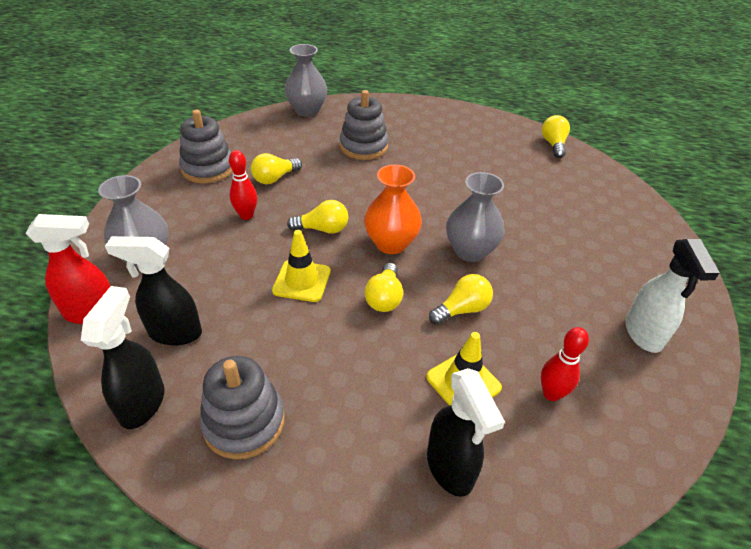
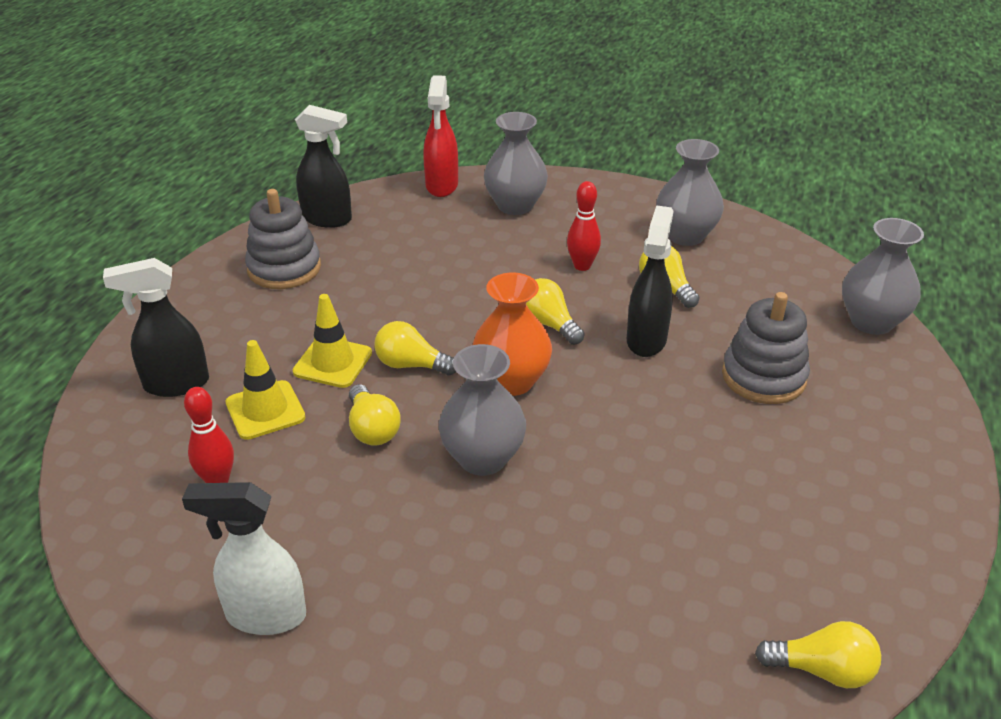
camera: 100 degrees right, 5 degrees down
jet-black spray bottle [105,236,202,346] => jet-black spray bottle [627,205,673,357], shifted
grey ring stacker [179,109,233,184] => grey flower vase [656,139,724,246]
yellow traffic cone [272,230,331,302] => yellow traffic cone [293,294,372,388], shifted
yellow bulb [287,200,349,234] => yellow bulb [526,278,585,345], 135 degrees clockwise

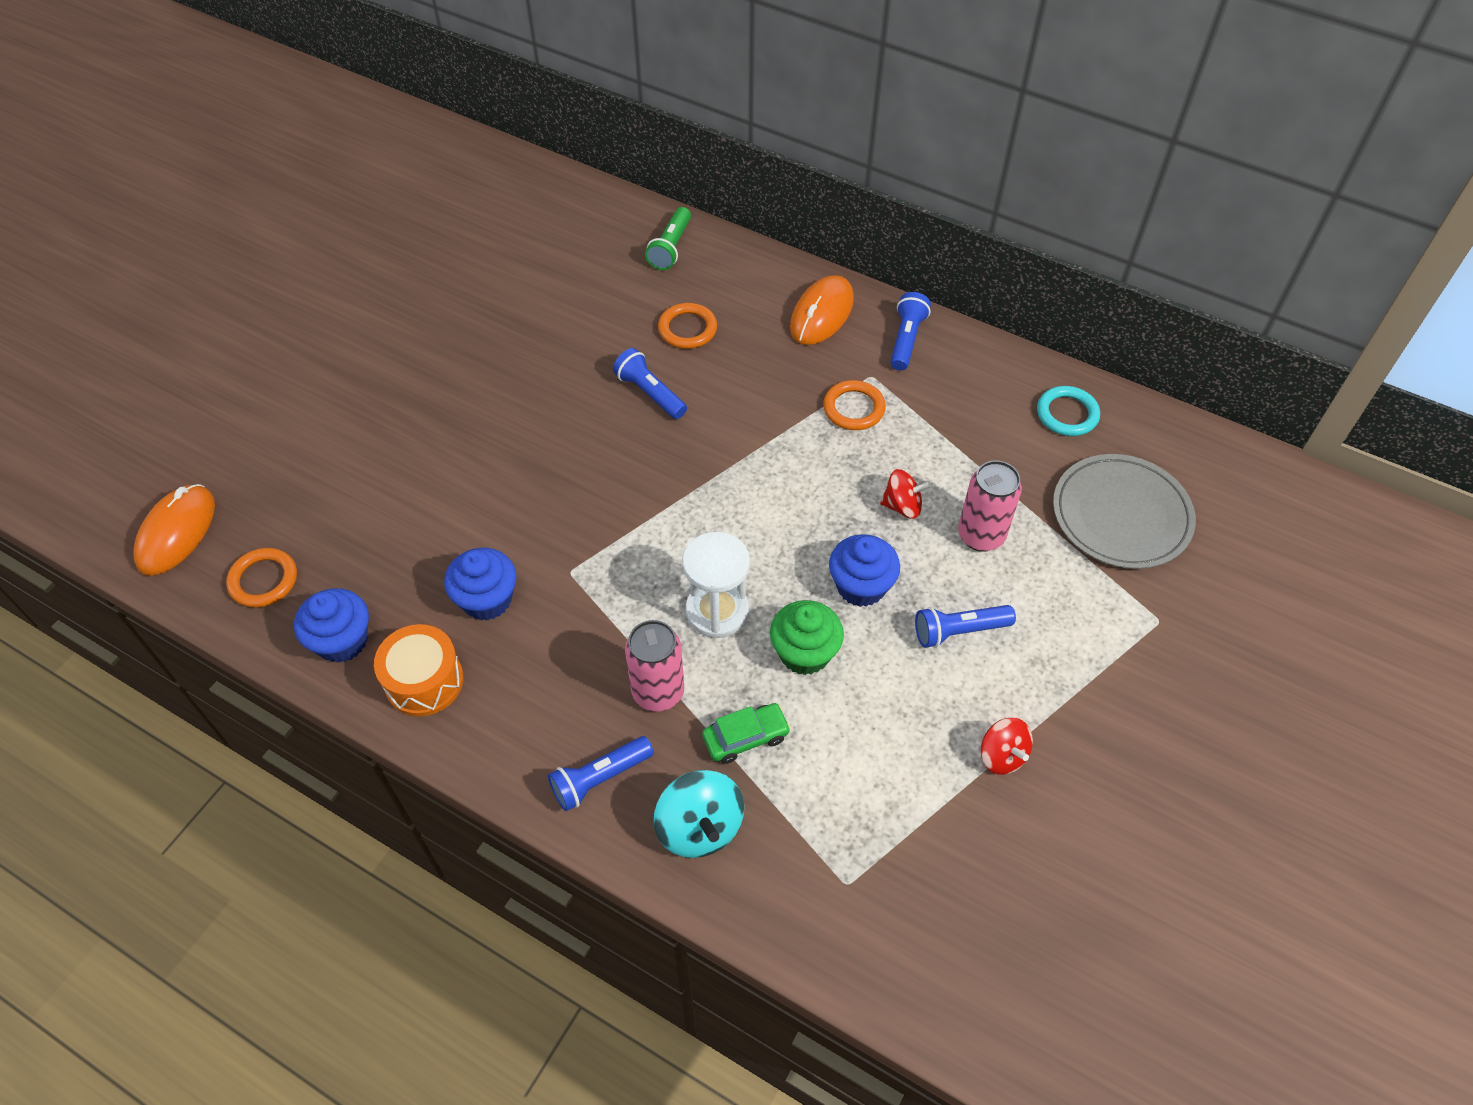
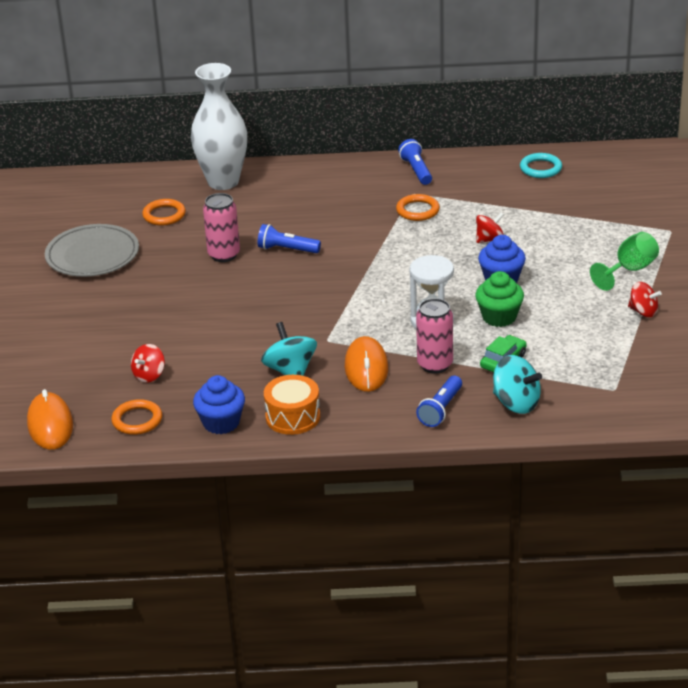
camera: 30 degrees left, 20 degrees down
blue cupcake [444,548,517,621] => turquoise whirligig [261,322,317,376]
leaf-green torch [645,207,691,270] => pure white flower vase [191,63,247,190]
bright orange hoop [658,303,717,349] => bright orange hoop [142,199,186,226], shifted
bright orange PC mouse [790,275,854,345] => bright orange PC mouse [345,336,388,392], shifted
blue torch [915,605,1016,648] => nothing
pink can [958,460,1022,552] => pink can [203,193,240,262], shifted
grey plate [1053,454,1196,569] => grey plate [45,224,139,277], shifted
nothing => red whirligig [131,344,165,383]
nothing => leaf-green wine glass [590,232,659,291]

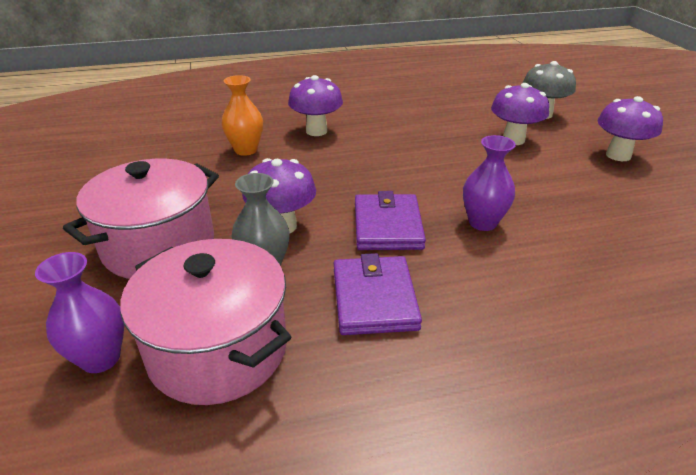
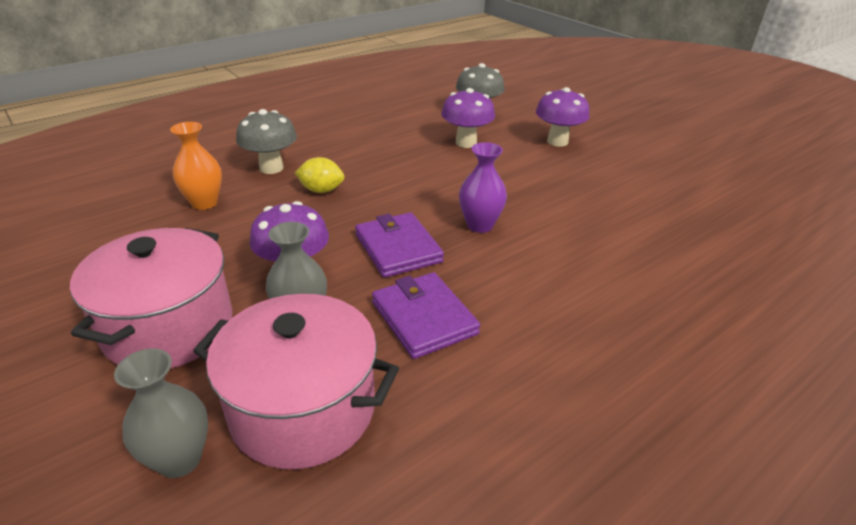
camera: 25 degrees left, 0 degrees up
violet flower vase [35,252,124,373] => grey flower vase [114,348,208,478]
violet fungus [288,75,343,136] => grey fungus [236,109,297,174]
nothing => yellow citrus fruit [295,157,345,193]

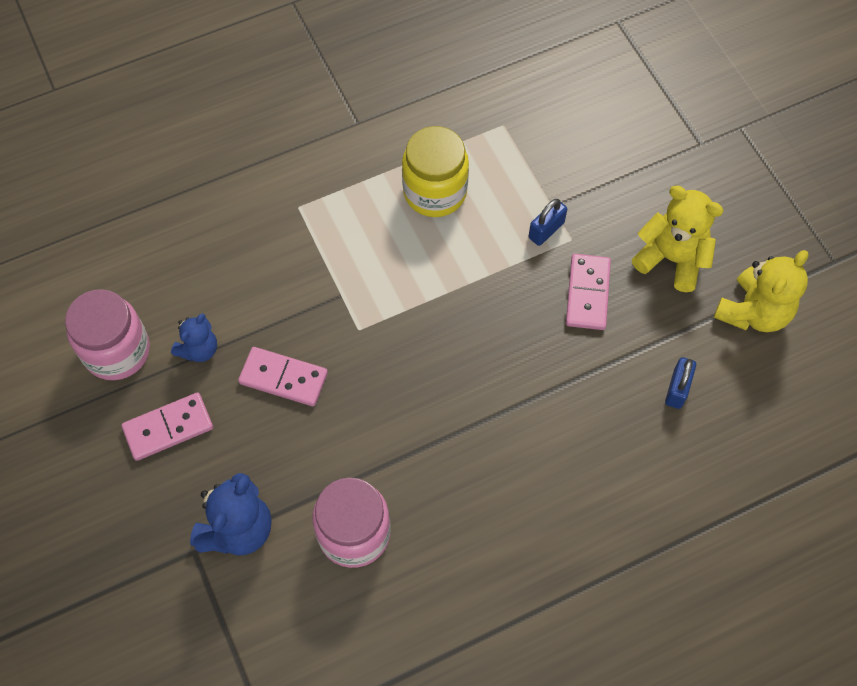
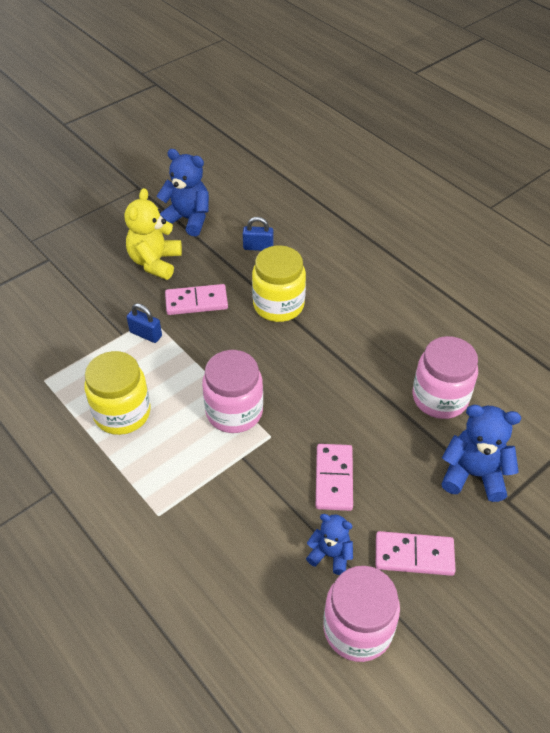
camera: 105 degrees left, 15 degrees down
pink domino [122,392,213,461] => pink domino [376,531,456,576], 45 degrees counterclockwise
yellow teddy [714,250,809,332] => blue teddy [157,149,209,236]
nothing => pink preserve jar [202,350,263,433]
nothing => yellow preserve jar [252,245,306,322]

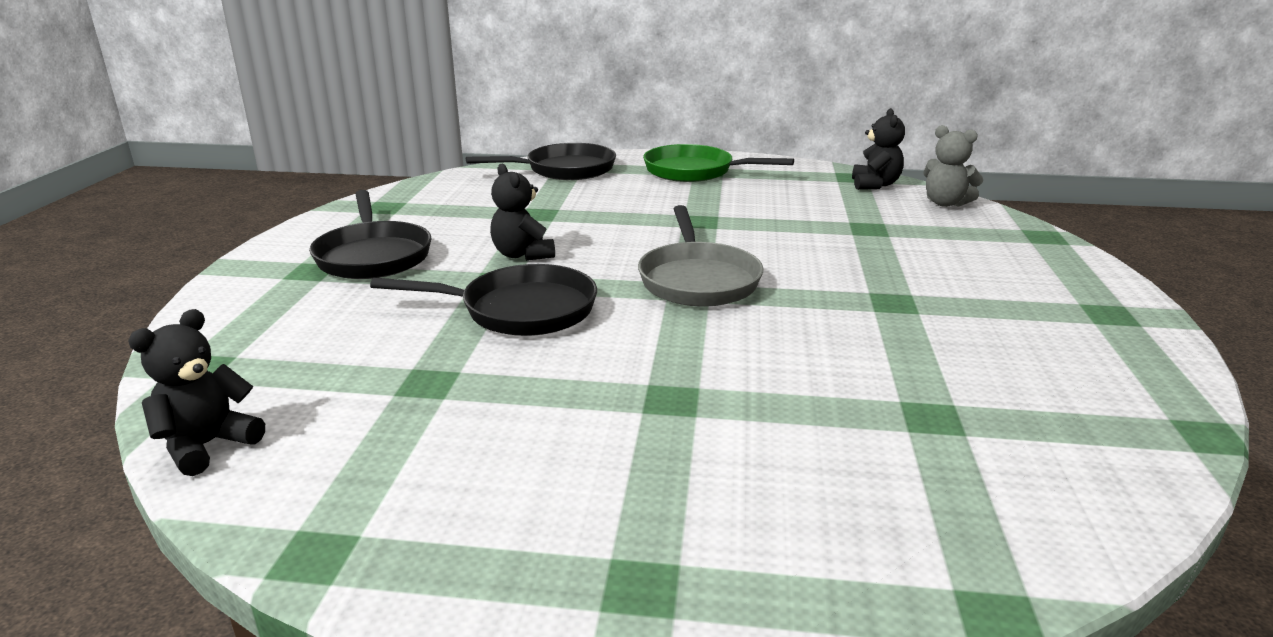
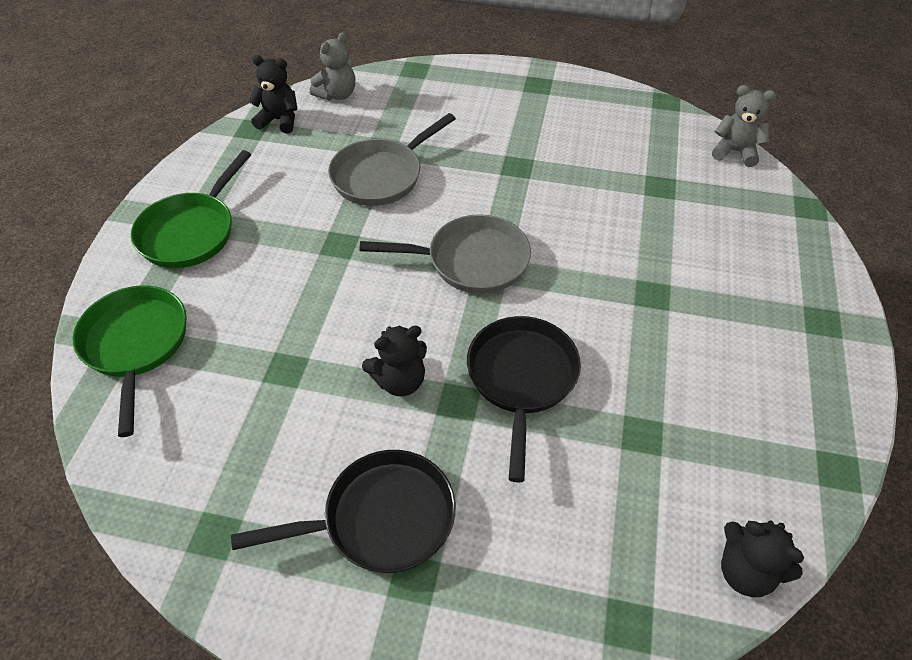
camera: 85 degrees left, 25 degrees up
jet-black frying pan [466,143,616,180] => leaf-green frying pan [73,285,187,437]
nothing => grey frying pan [328,113,456,206]
nothing => grey teddy [712,85,776,167]

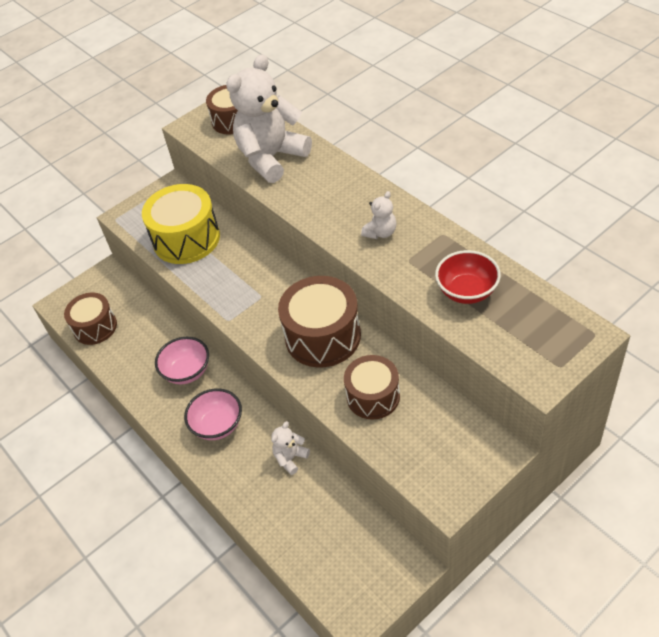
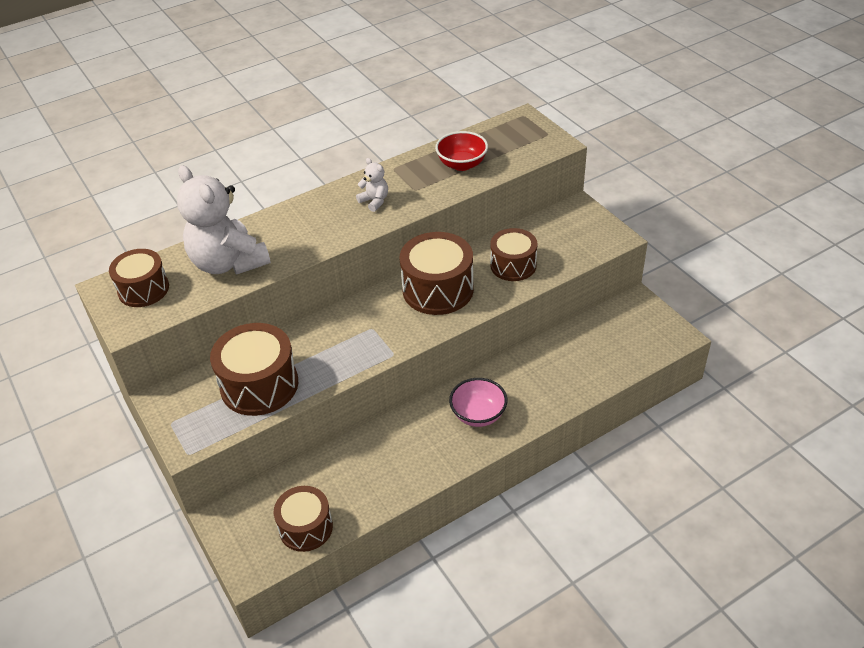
camera: 85 degrees left, 5 degrees down
yellow toy drum [142,184,220,264] => russet toy drum [210,323,298,416]
pink serving bowl [155,337,209,384] => nothing
pure white teddy [271,421,310,475] => nothing

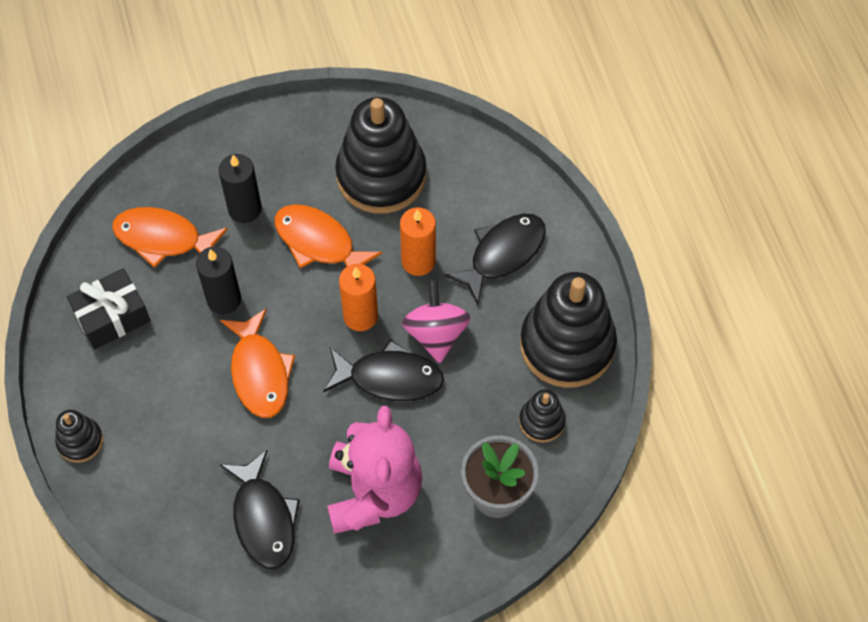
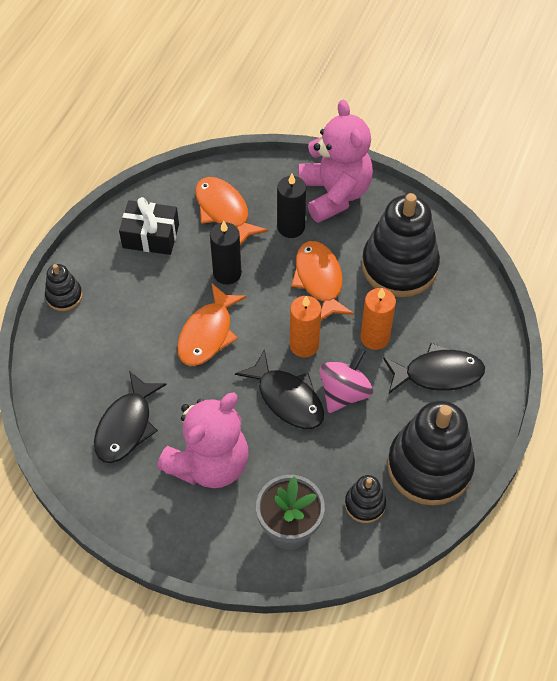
camera: 40 degrees right, 5 degrees down
nothing => pink teddy [299,100,373,223]

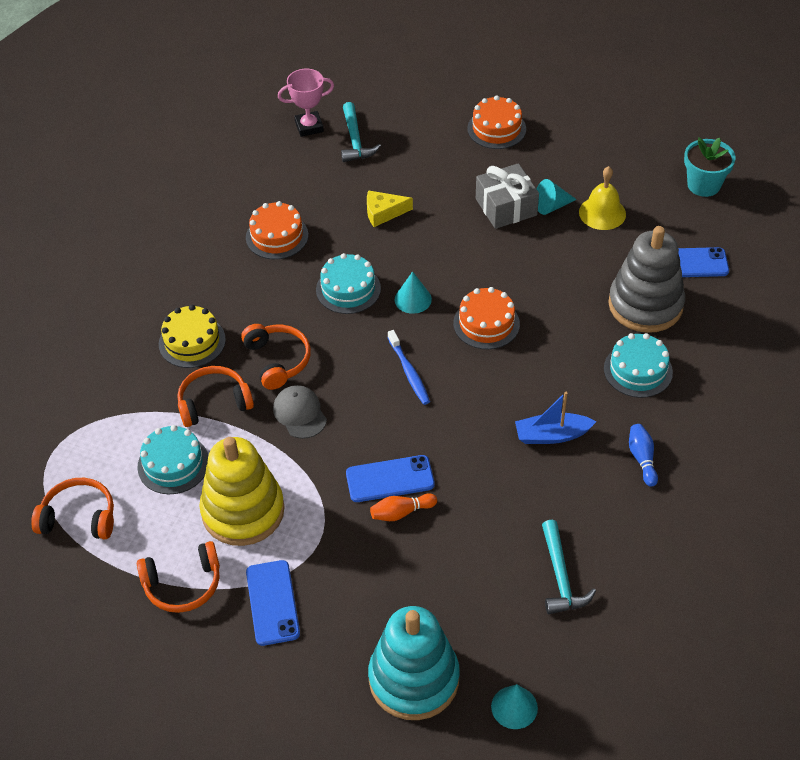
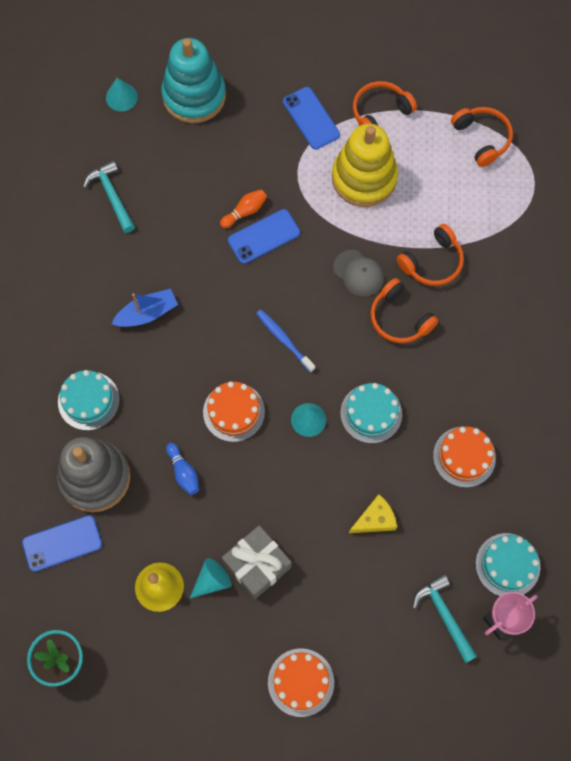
camera: 160 degrees right, 20 degrees up
bright orange over-ear headphones [31,478,114,539] => bright orange over-ear headphones [451,107,513,167], 105 degrees counterclockwise
turquoise layer cake [137,425,209,494] => turquoise layer cake [476,533,540,596], shifted
yellow layer cake [159,305,226,368] => nothing
blue tenpin [629,424,658,487] => blue tenpin [166,443,199,495], shifted

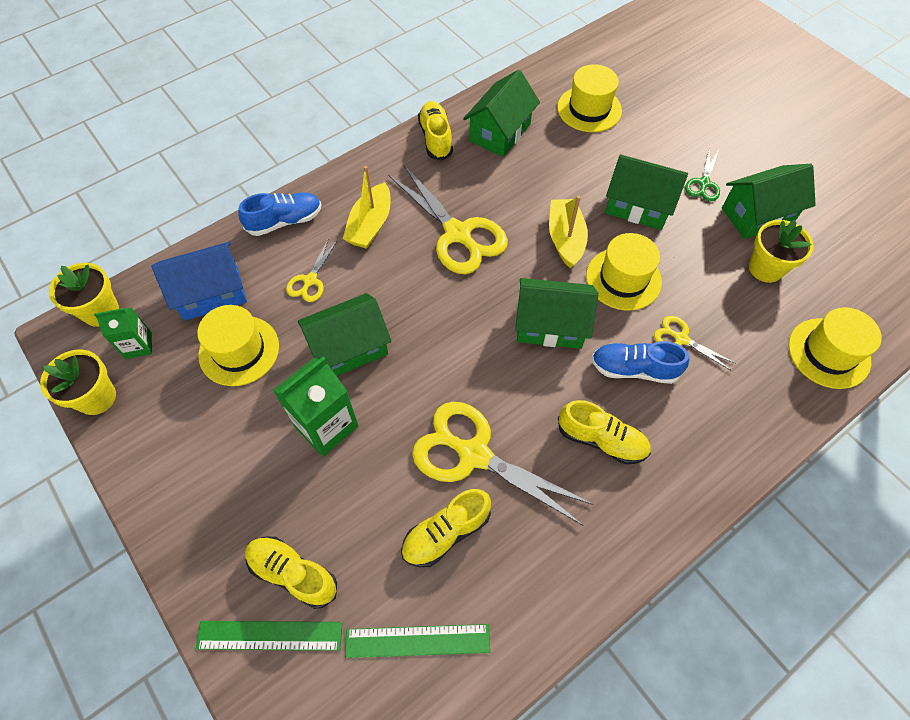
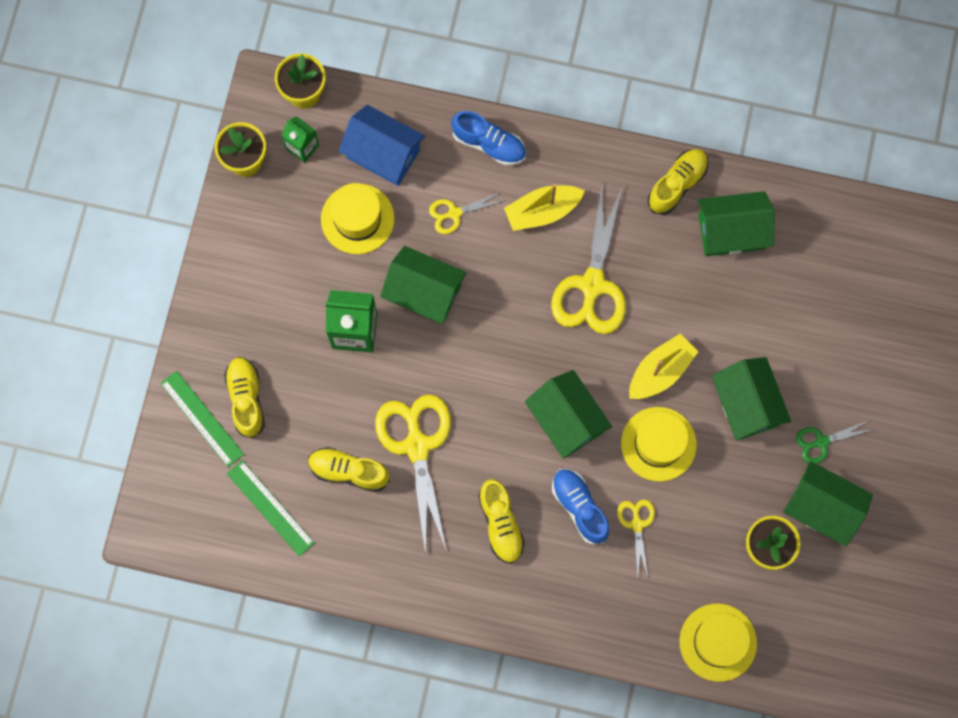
camera: 50 degrees right, 15 degrees up
yellow hat [557,64,622,132] => nothing

